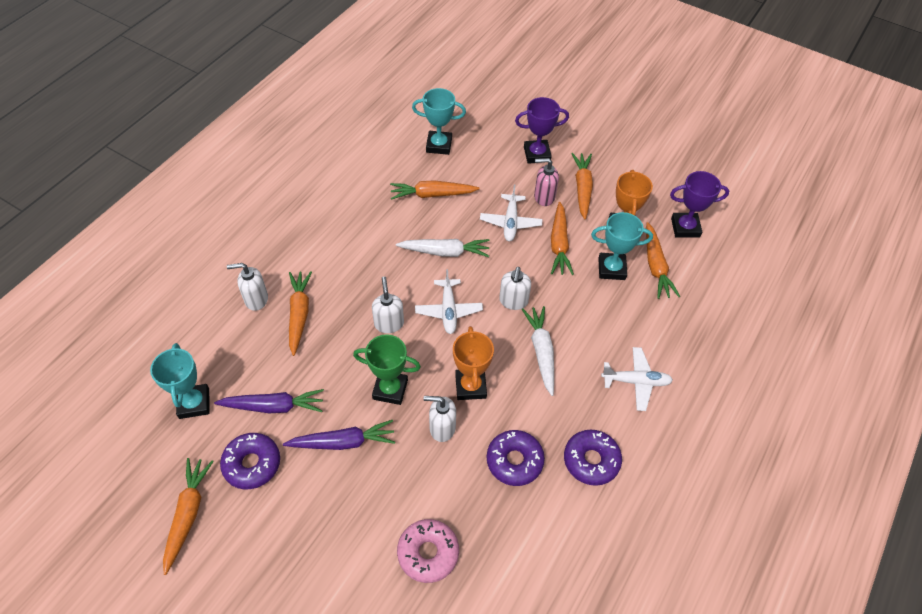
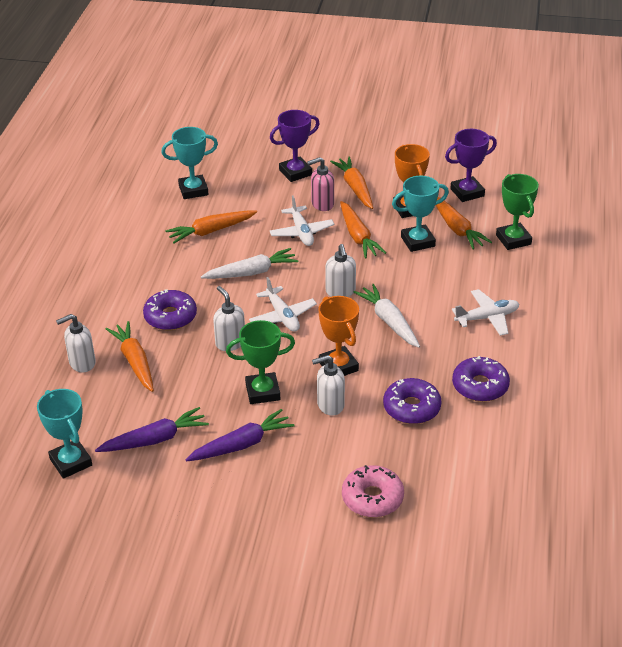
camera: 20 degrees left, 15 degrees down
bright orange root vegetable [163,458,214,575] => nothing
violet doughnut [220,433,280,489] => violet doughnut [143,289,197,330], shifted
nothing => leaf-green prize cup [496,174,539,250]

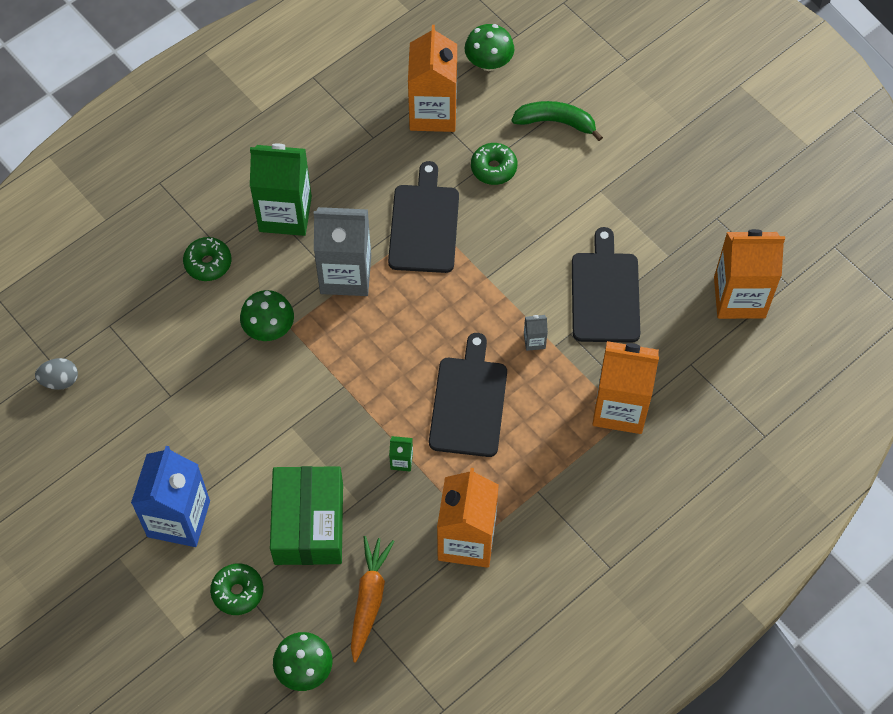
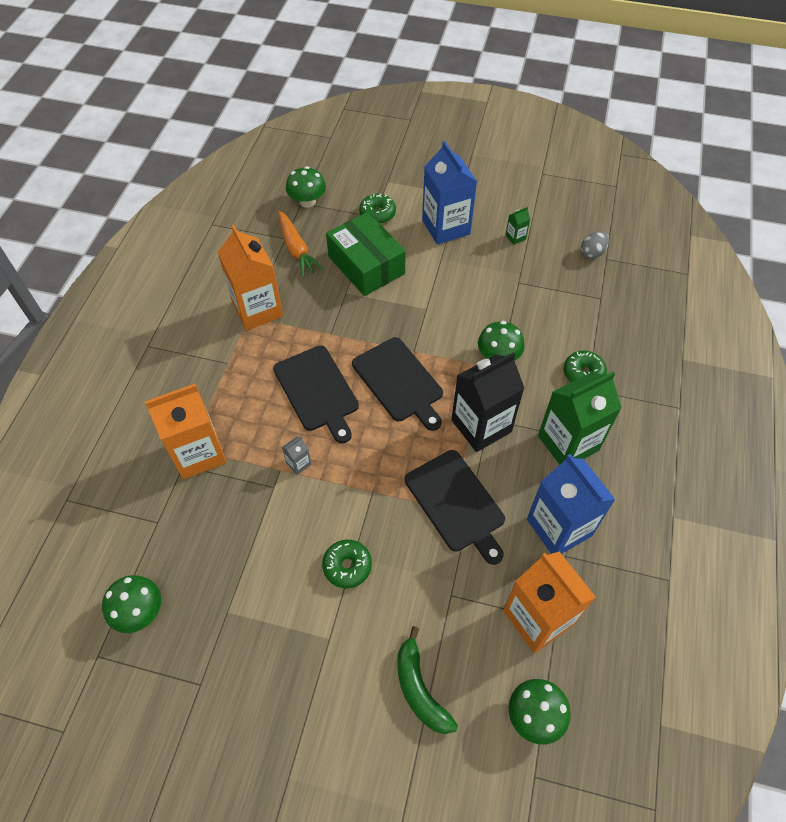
camera: 145 degrees right, 5 degrees down
grey carton [314,207,371,296] => jet-black carton [451,352,525,452]
leaf-green carton [389,436,413,471] => leaf-green carton [505,207,530,245], shifted
leaf-green doughnut [471,143,517,185] => leaf-green doughnut [322,540,372,588], shifted
leaf-green banana fruit [511,101,603,141] => leaf-green banana fruit [397,626,458,734], 90 degrees clockwise
jet-black cutting board [572,227,640,343] => jet-black cutting board [352,337,443,431], shifted
bright orange carton [714,229,785,319] => leaf-green fungus [102,575,161,633]
nothing => blue carton [527,454,615,554]

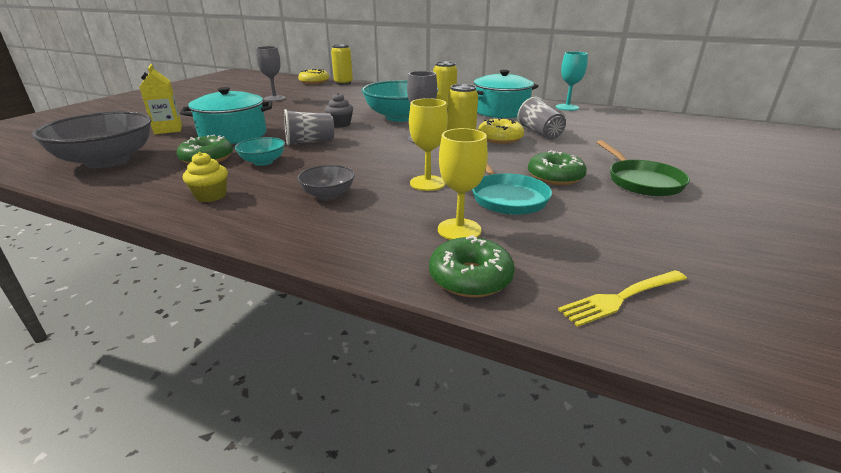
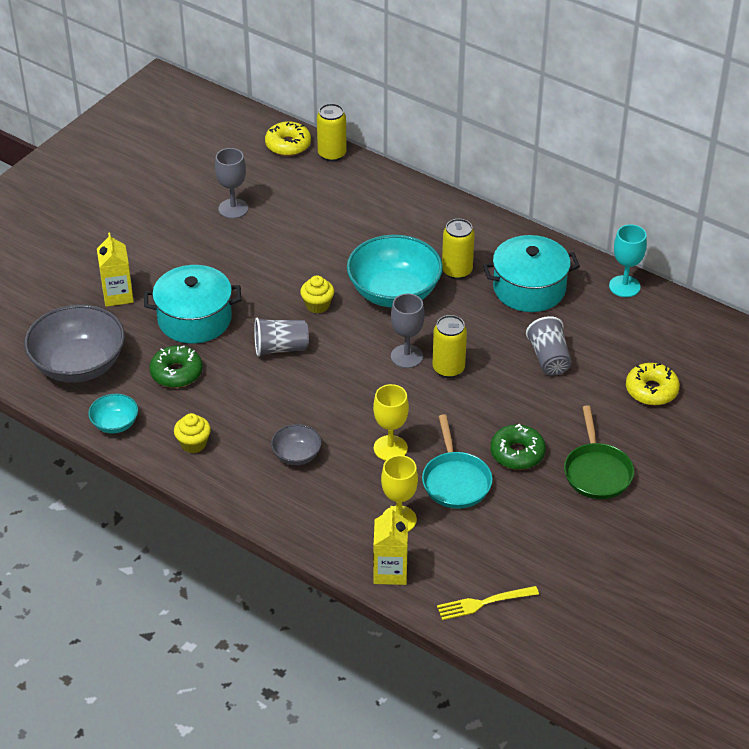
camera: 10 degrees right, 15 degrees up
turquoise serving bowl [235,137,285,166] => turquoise serving bowl [88,394,138,434], shifted
grey cupcake [325,93,353,128] => yellow cupcake [300,275,334,314]
leaf-green doughnut [429,235,515,298] => yellow carton [373,506,408,585]
yellow doughnut [478,118,524,144] => yellow doughnut [626,363,680,405], shifted

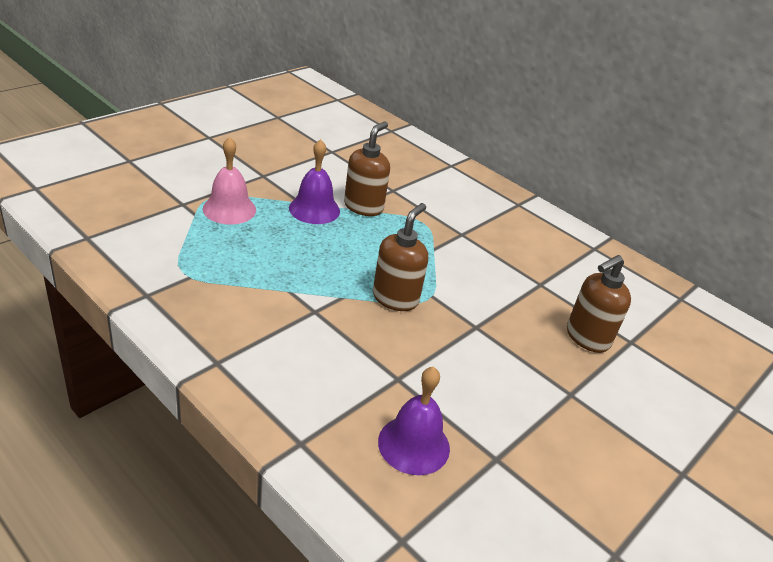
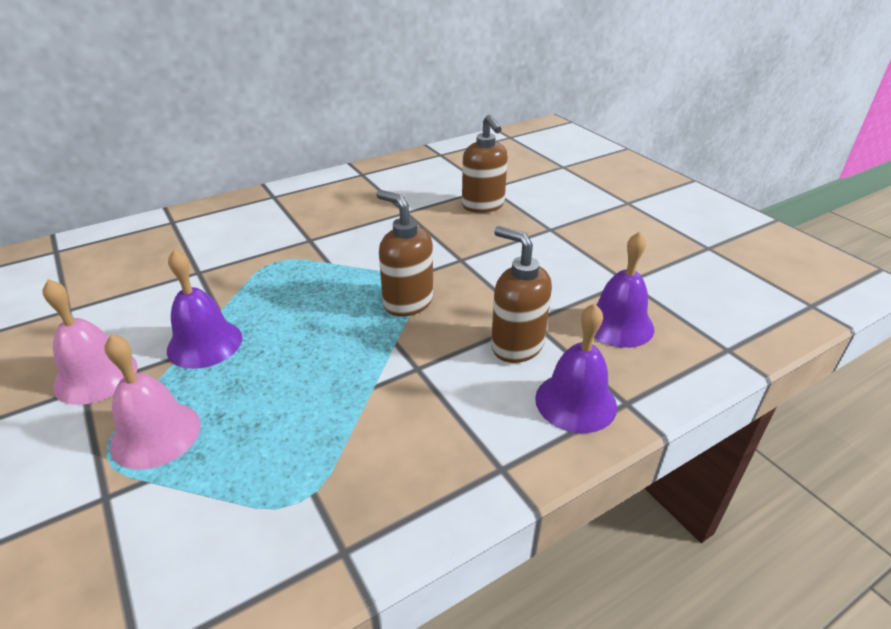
camera: 70 degrees left, 0 degrees up
russet soap dispenser [344,122,390,216] => russet soap dispenser [491,226,552,363], shifted
nothing => pink school bell [42,279,138,405]
nothing => violet school bell [535,303,617,433]

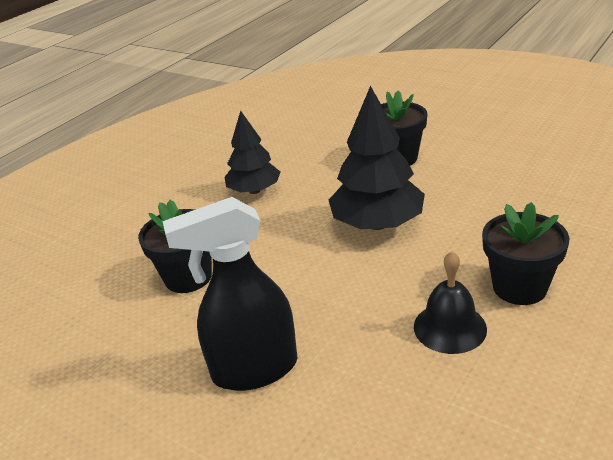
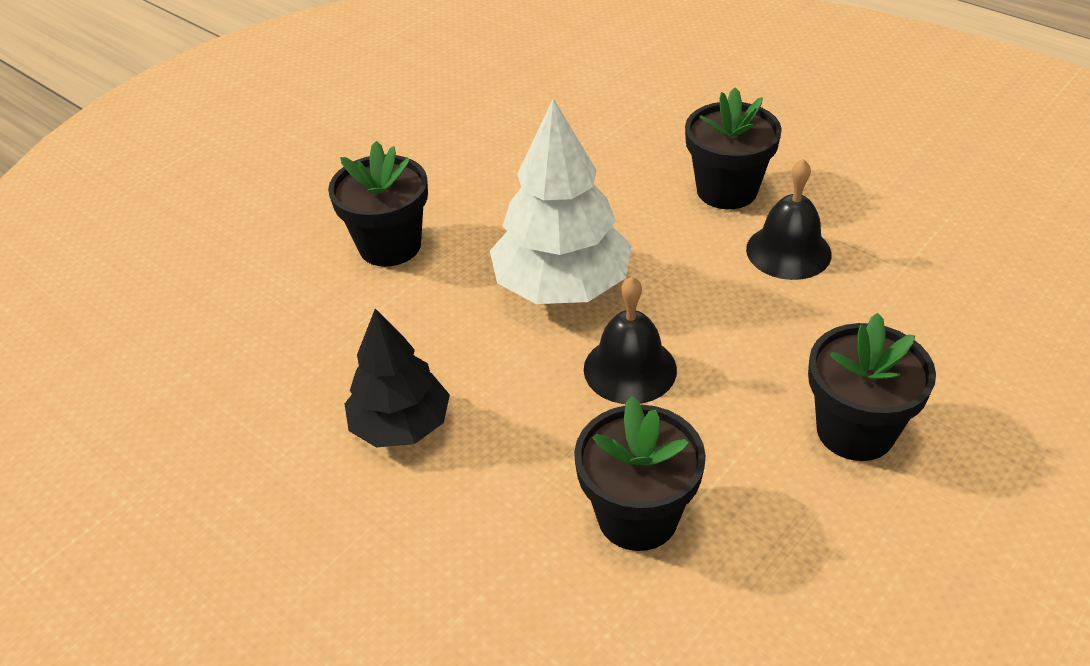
camera: 85 degrees left, 10 degrees up
jet-black spray bottle [162,197,297,391] => jet-black potted plant [808,313,936,461]
jet-black tree [329,86,425,230] => pure white tree [490,98,632,304]
nothing => jet-black school bell [584,276,677,404]

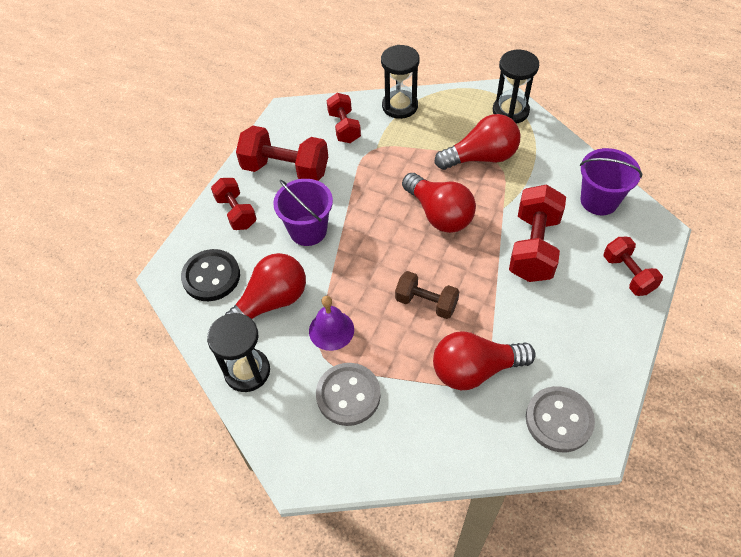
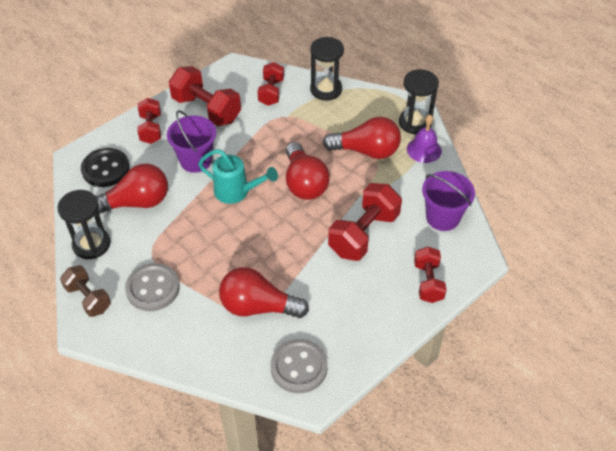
camera: 20 degrees right, 5 degrees down
violet school bell [309,296,354,351] => violet school bell [407,115,442,163], shifted
russet hand weight [395,271,459,319] => russet hand weight [60,265,111,317], shifted
nothing => turquoise watering can [198,149,278,204]

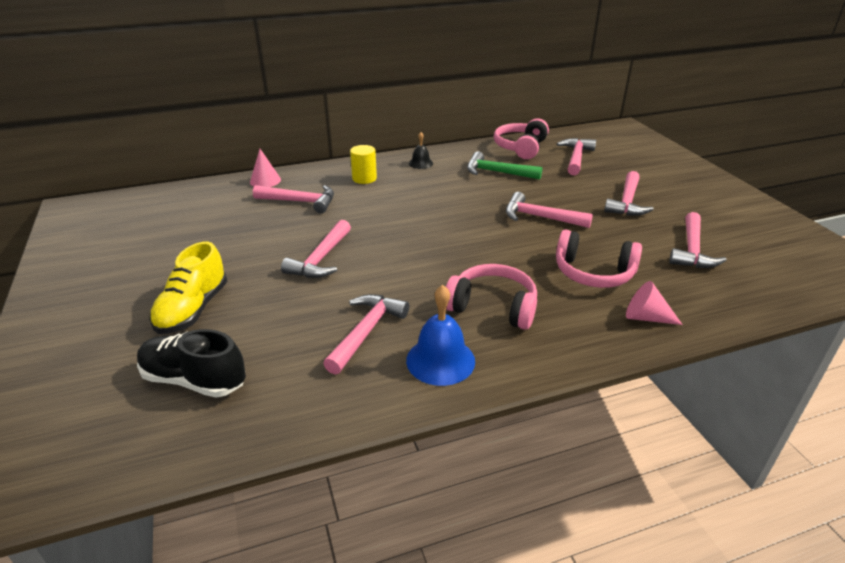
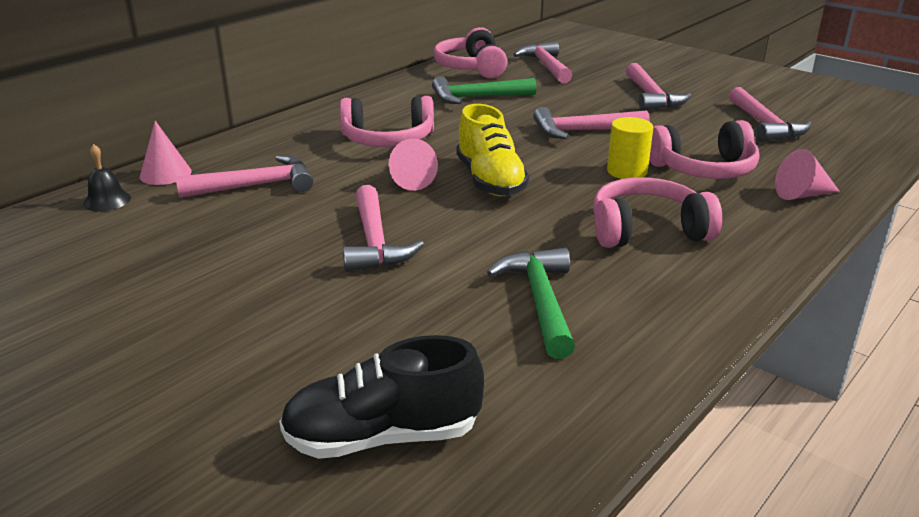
camera: 30 degrees left, 5 degrees down
yellow sneaker [149,242,227,334] => yellow sneaker [456,104,529,196], shifted
pink hammer [323,294,409,375] => leaf-green hammer [486,248,575,359]
yellow cylinder [350,145,377,184] => yellow cylinder [607,117,653,179], shifted
blue school bell [406,285,475,386] => nothing
jet-black school bell [409,132,433,169] => jet-black school bell [83,144,131,211], shifted
nothing => pink over-ear headphones [340,96,434,147]
nothing => pink cone [389,138,438,191]

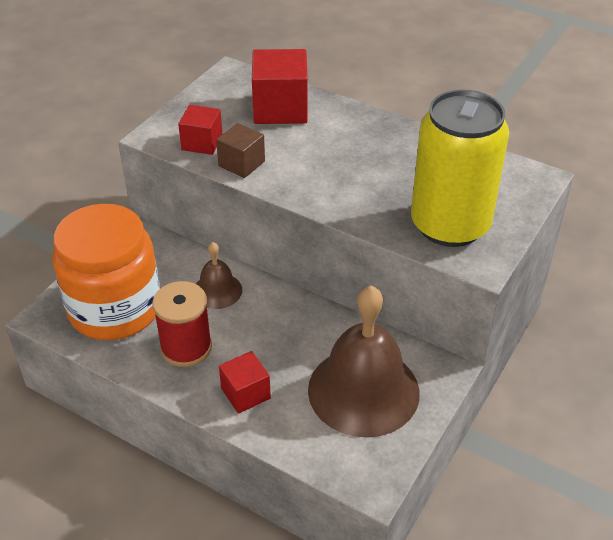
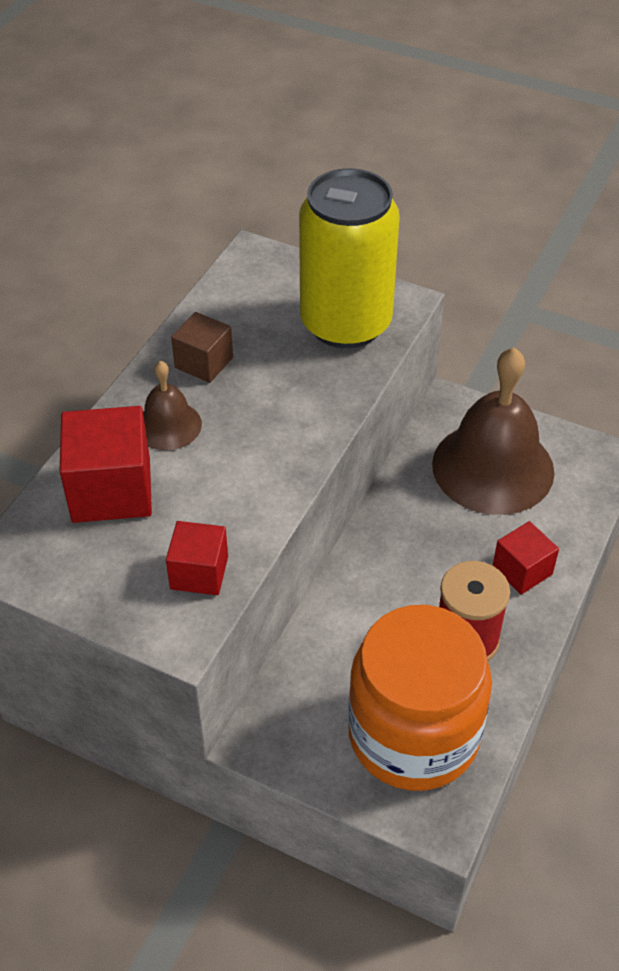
camera: 95 degrees left, 5 degrees up
russet school bell [196,242,242,309] => russet school bell [143,361,202,450], shifted
russet solid cube [216,123,265,178] => russet solid cube [171,312,233,383], shifted

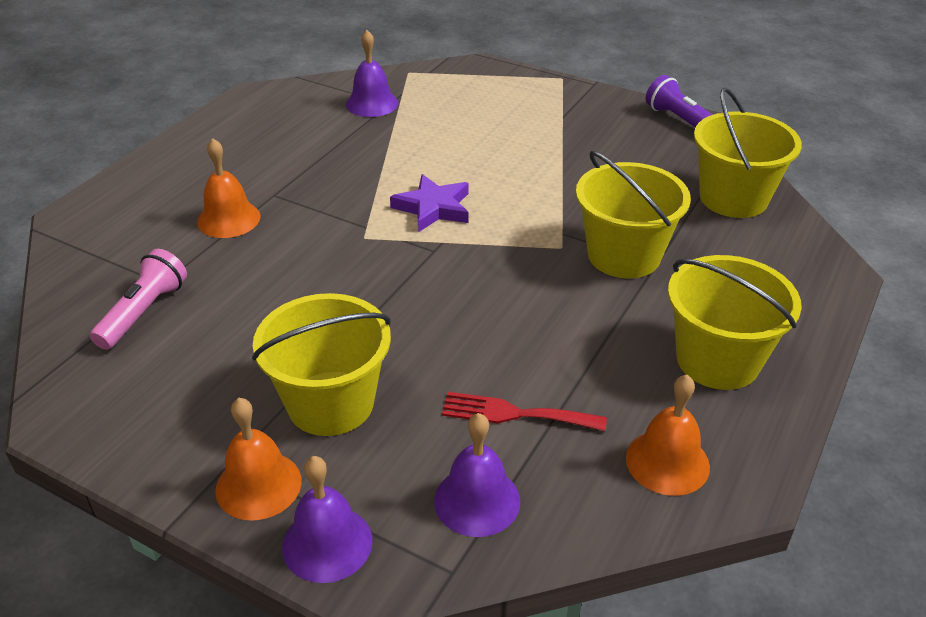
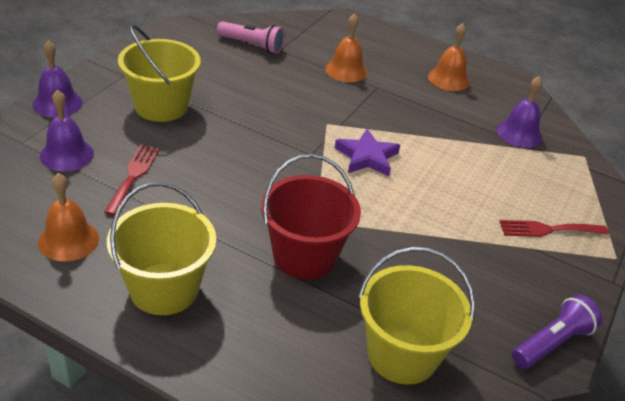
camera: 85 degrees right, 0 degrees up
bright orange school bell [215,398,301,521] => bright orange school bell [428,23,470,91], shifted
yellow bucket [576,151,691,278] => red bucket [261,154,361,279]
nothing => red dinner fork [499,220,609,237]

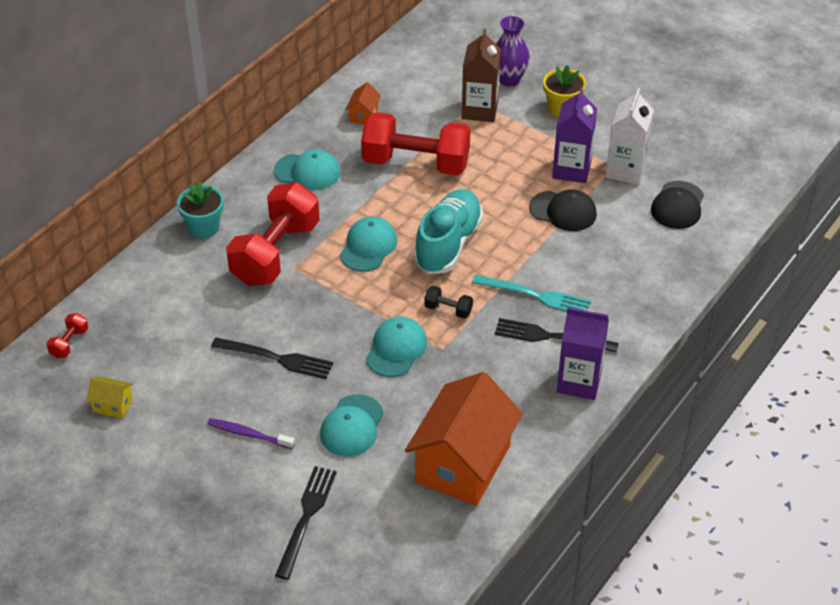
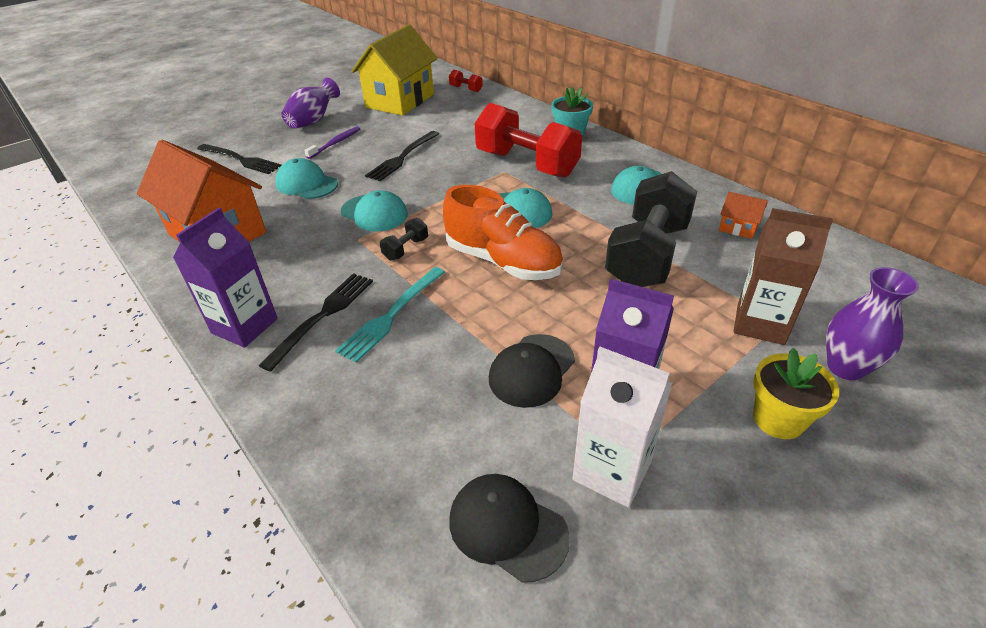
camera: 105 degrees right, 5 degrees down
yellow toy house [86,377,133,418] => yellow toy house [351,24,438,116], x2.47
red hand weight [361,112,471,175] => jet-black hand weight [605,171,697,287]
turquoise sneaker [414,189,483,274] => bright orange sneaker [443,185,563,280]
nothing => violet flower vase [281,78,340,129]

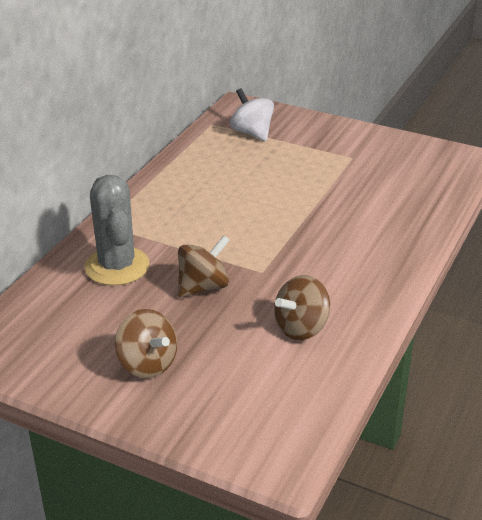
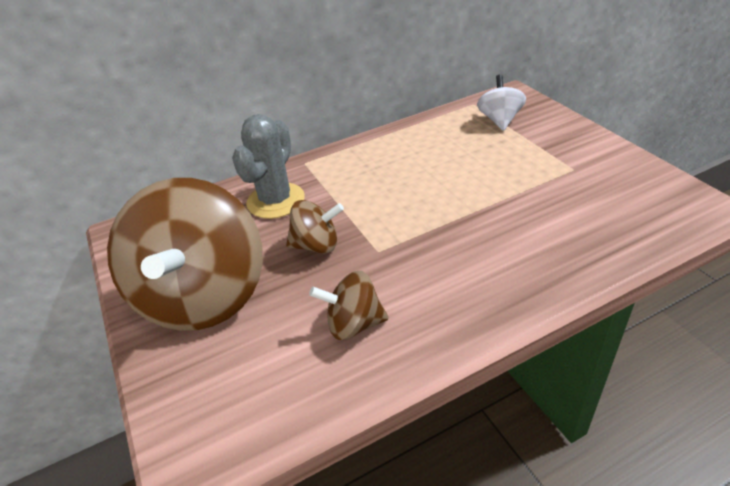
camera: 40 degrees right, 5 degrees up
russet whirligig [115,309,177,378] => russet whirligig [107,178,263,331], x2.21

